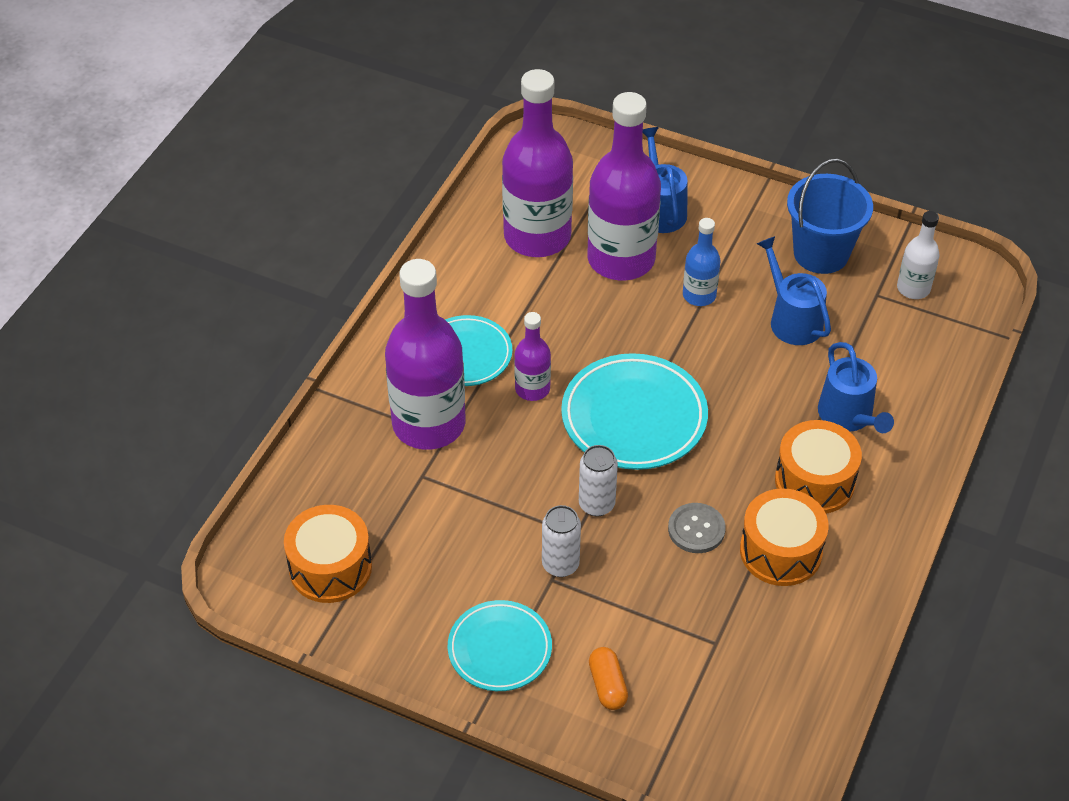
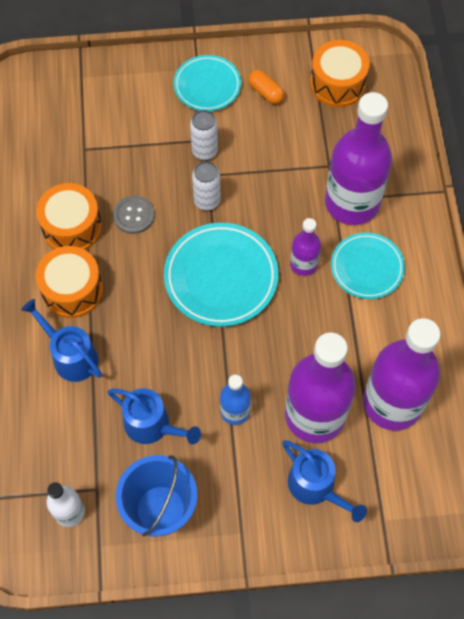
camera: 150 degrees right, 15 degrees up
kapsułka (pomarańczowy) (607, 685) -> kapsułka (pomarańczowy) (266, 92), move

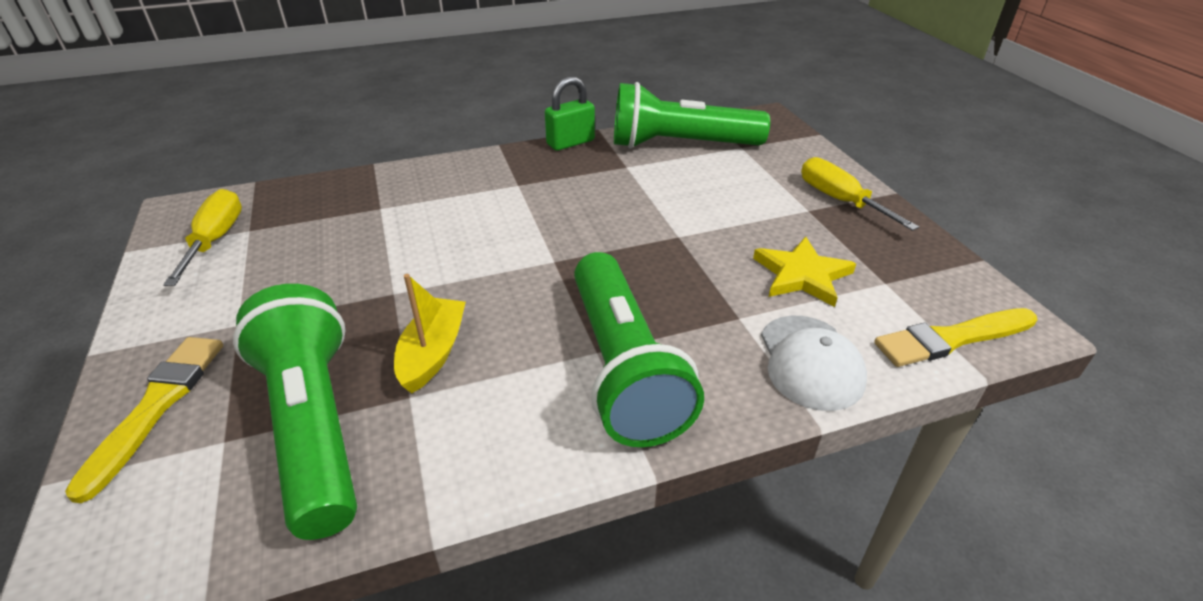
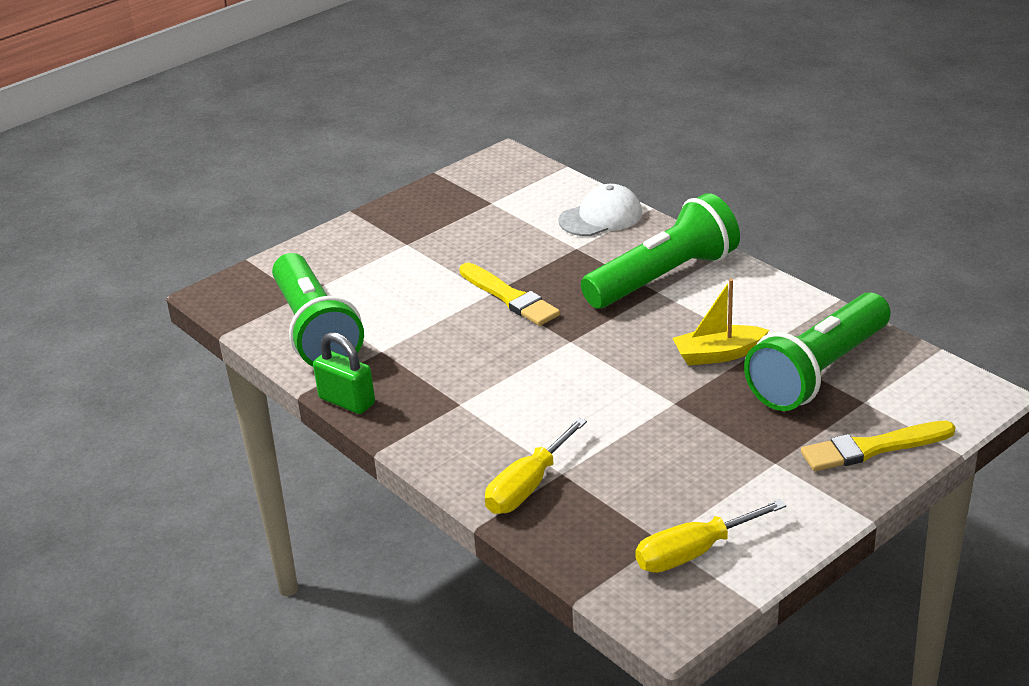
camera: 110 degrees left, 5 degrees down
gwiazda (żółty) (802, 275) -> none
śrubokręt (żółty) (840, 200) -> śrubokręt (żółty) (527, 486), move
pędzel (żółty) (952, 338) -> pędzel (żółty) (509, 297), move

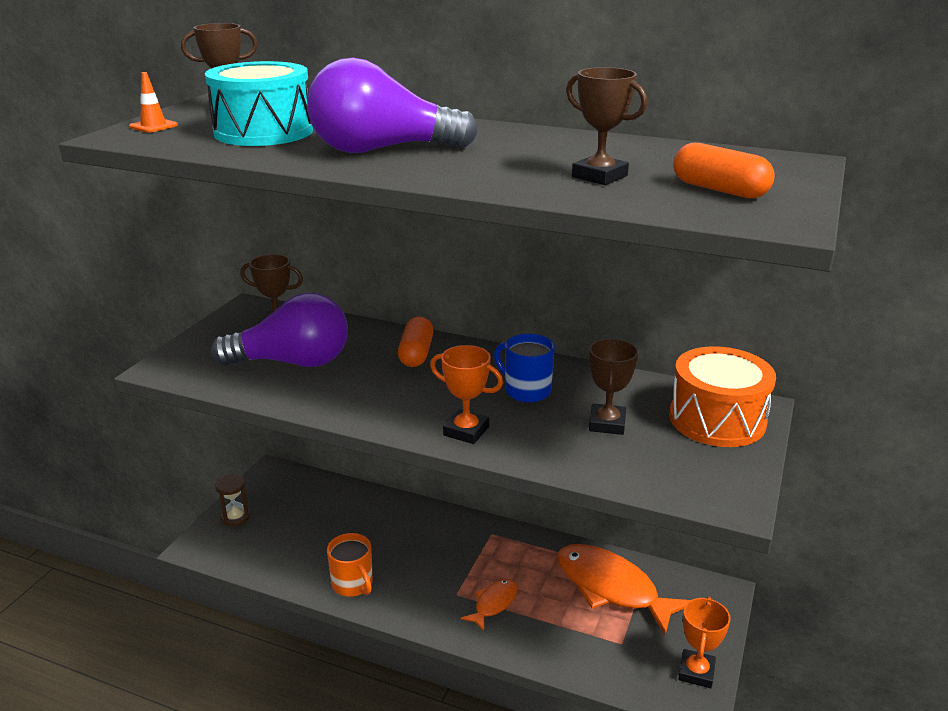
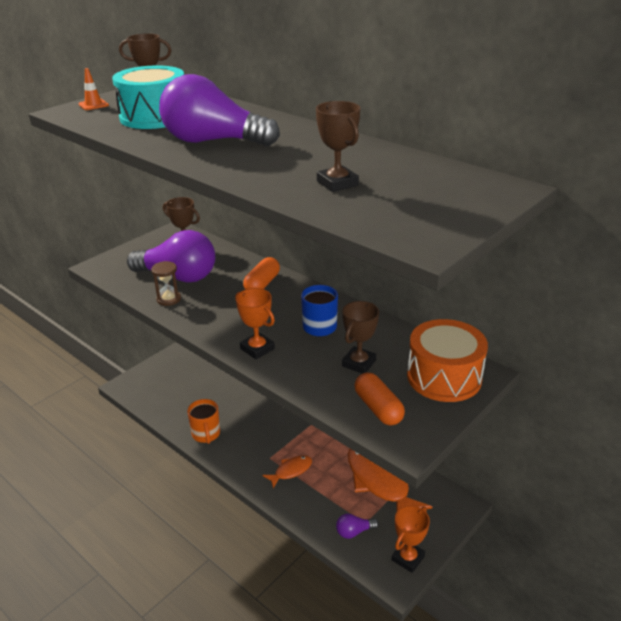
camera: 20 degrees right, 5 degrees up
none -> żarówka (fioletowy) (354, 532)
klepsydra (brązowy) (235, 517) -> klepsydra (brązowy) (169, 299), move
kapsułka (pomarańczowy) (719, 190) -> kapsułka (pomarańczowy) (378, 408), move

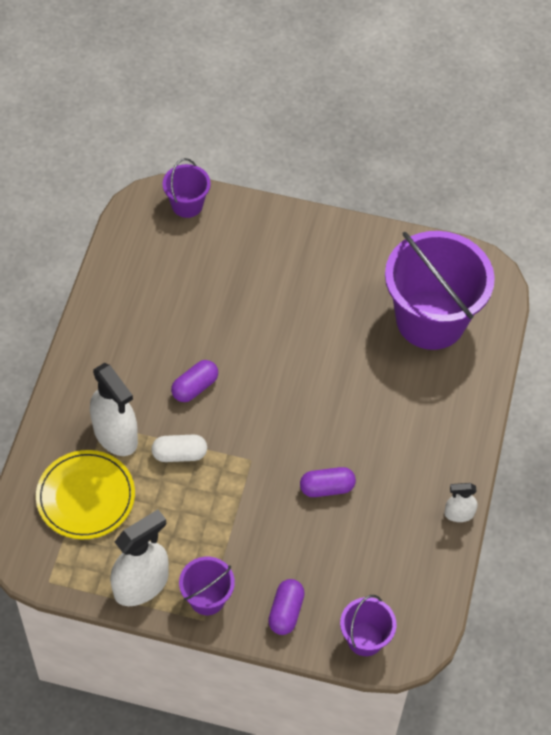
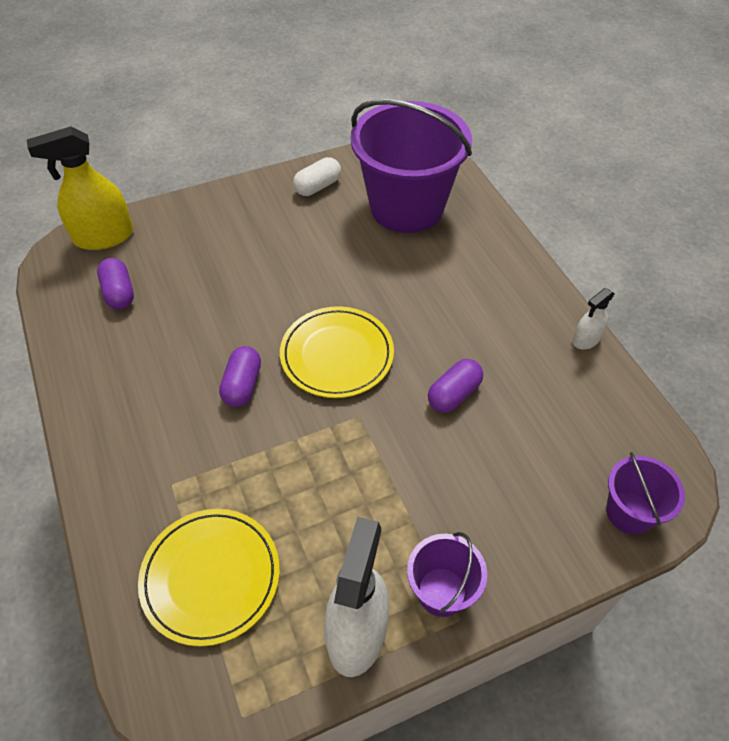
camera: 35 degrees left, 5 degrees down
spryskiwacz (biały) (115, 435) -> none
none -> talerz (żółty) (337, 355)
kapsułka (biały) (179, 454) -> kapsułka (biały) (317, 186), move
kapsułka (fioletowy) (286, 612) -> kapsułka (fioletowy) (119, 293), move
wiadro (fioletowy) (187, 205) -> spryskiwacz (żółty) (104, 237)

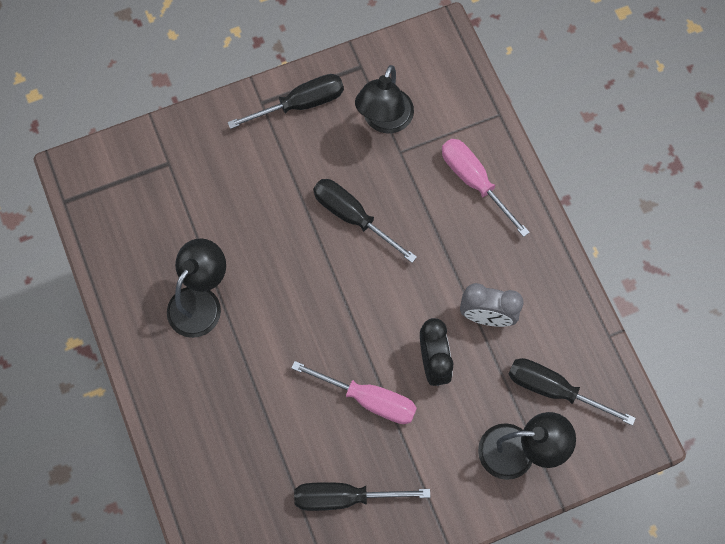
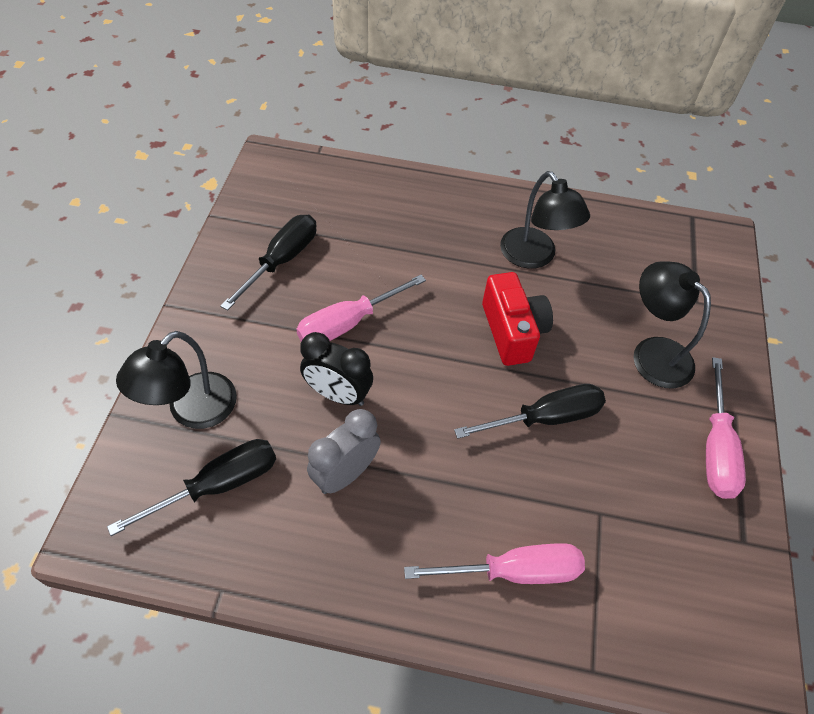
camera: 120 degrees right, 15 degrees down
none -> aparat fotograficzny (czerwony) (512, 331)
lampka (czarny) (384, 121) -> lampka (czarny) (653, 353), move
śrubokręt (czarny) (301, 104) -> śrubokręt (różowy) (716, 448)

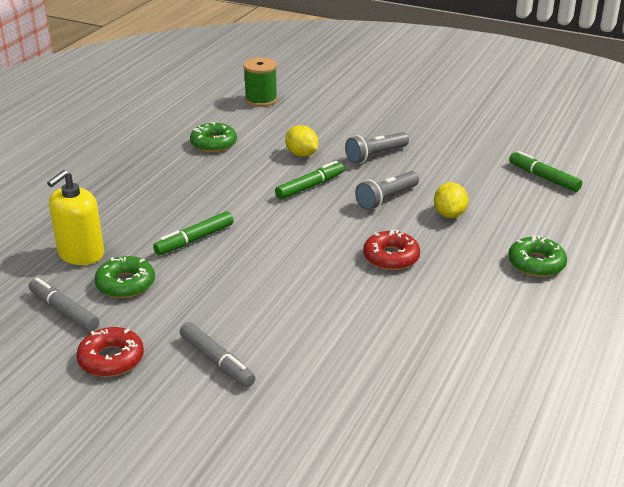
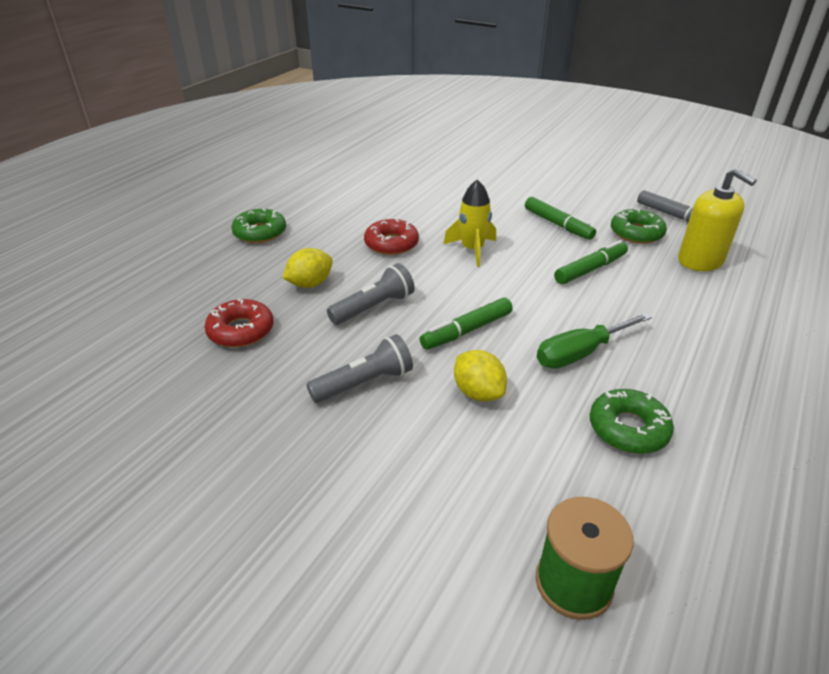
camera: 175 degrees left, 5 degrees up
flamaster (szary) (217, 361) -> none
none -> rakieta (żółty) (472, 249)
none -> śrubokręt (zielony) (581, 353)
donut (czerwony) (111, 359) -> donut (czerwony) (241, 330), move
flamaster (zielony) (543, 177) -> flamaster (zielony) (558, 224), move
dozownik mydła (żółty) (81, 254) -> dozownik mydła (żółty) (700, 261), 105 degrees clockwise
cytryna (żółty) (449, 214) -> cytryna (żółty) (310, 284), 45 degrees clockwise

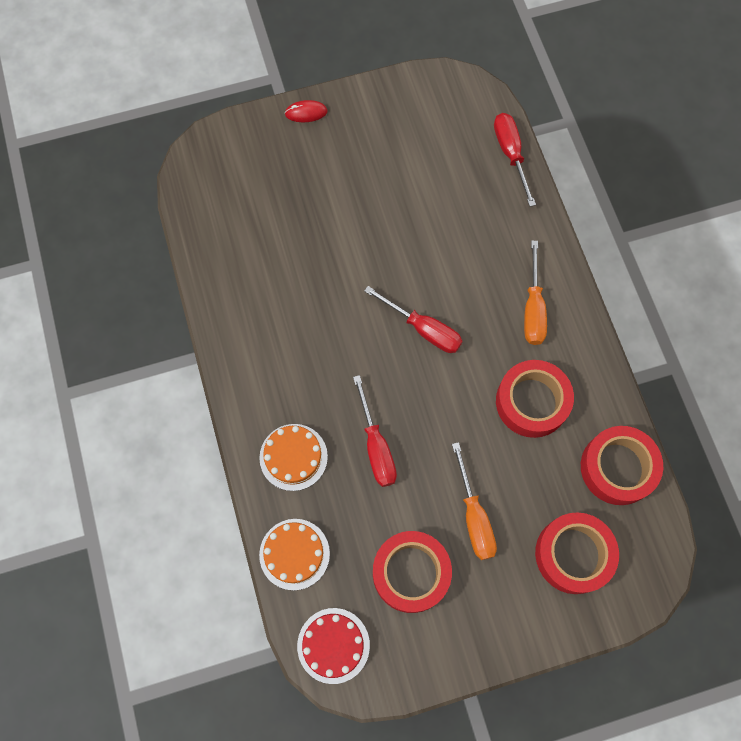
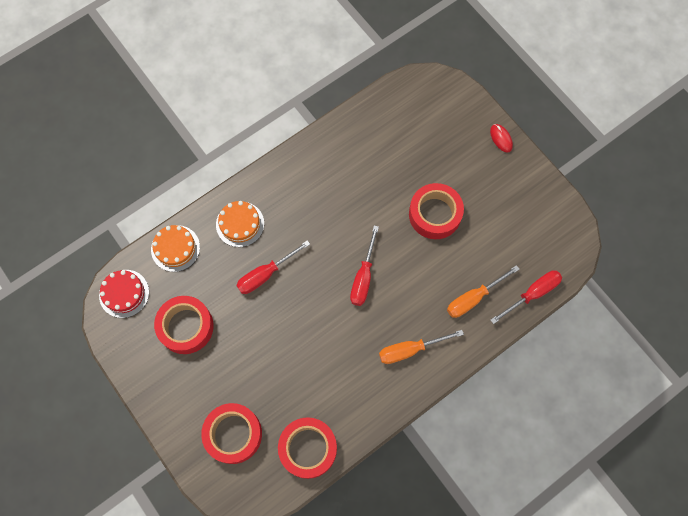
camera: 70 degrees right, 0 degrees up
śrubokręt (pomarańczowy) (474, 516) -> śrubokręt (pomarańczowy) (473, 298), move
taśma klejąca (czerwony) (532, 402) -> taśma klejąca (czerwony) (435, 214), move

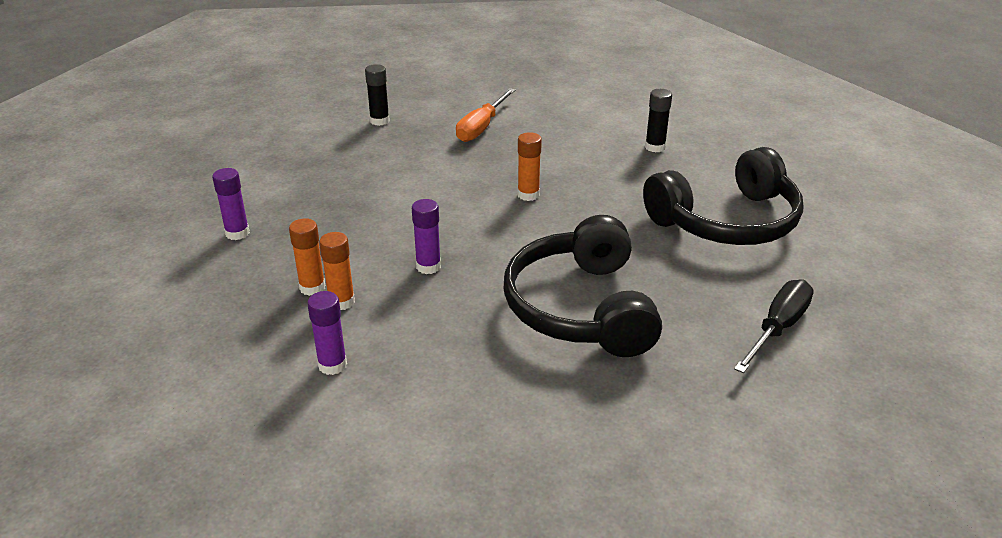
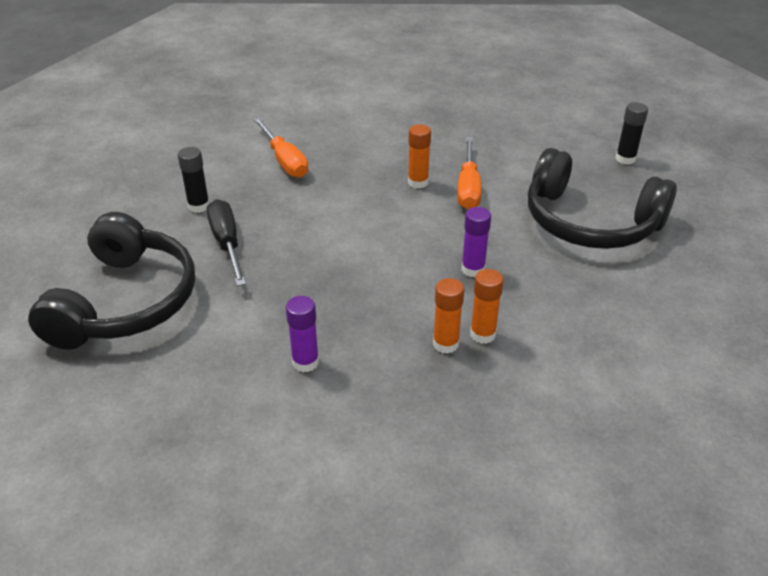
camera: 55 degrees left, 5 degrees up
klej w sztyfcie (fioletowy) (332, 365) -> none
none -> śrubokręt (pomarańczowy) (468, 188)
słuchawki (czarny) (727, 221) -> słuchawki (czarny) (125, 302), move
klej w sztyfcie (czarny) (655, 147) -> klej w sztyfcie (czarny) (625, 159), move
śrubokręt (czarny) (777, 328) -> śrubokręt (czarny) (227, 243), move

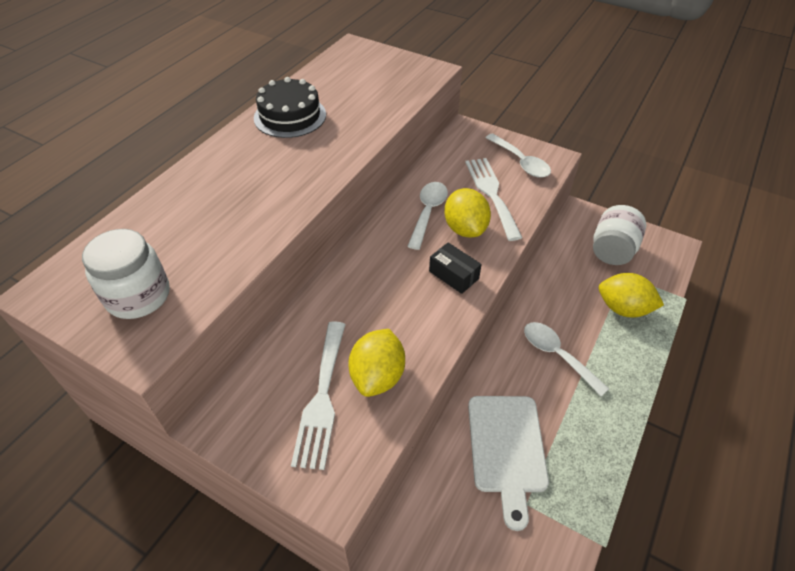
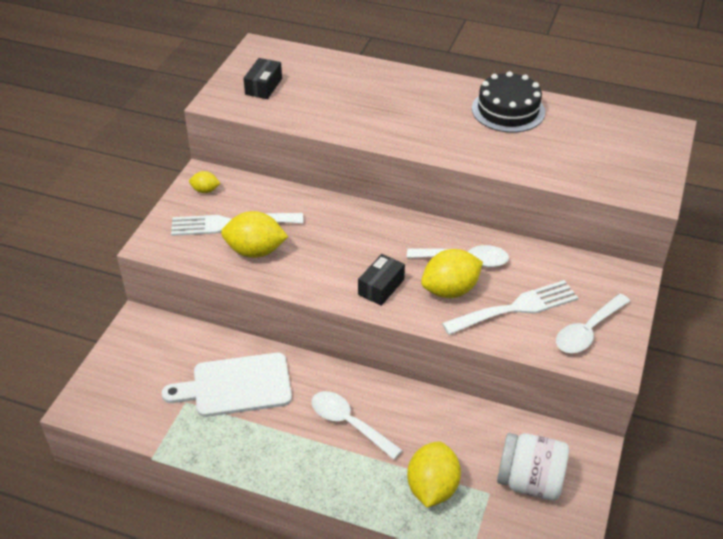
camera: 80 degrees right, 5 degrees down
none -> cytryna (żółty) (205, 190)
słoik (biały) (138, 296) -> pudełko (czarny) (263, 86)
łyżka (biały) (557, 355) -> łyżka (biały) (349, 423), 90 degrees counterclockwise

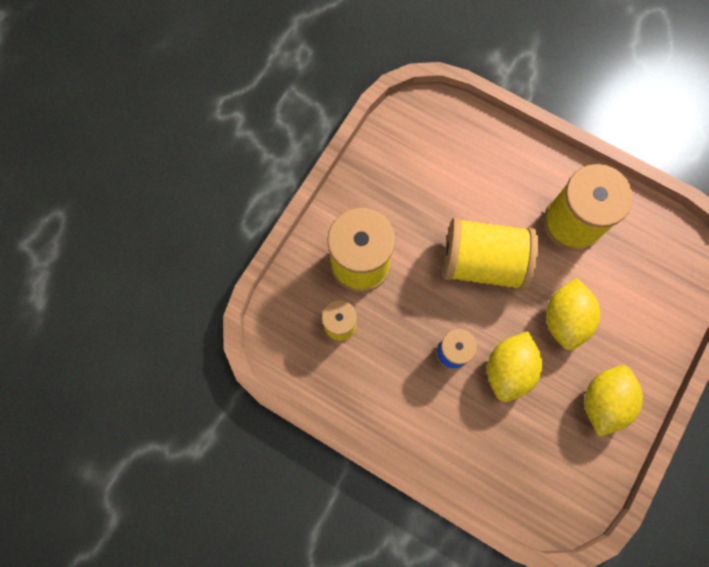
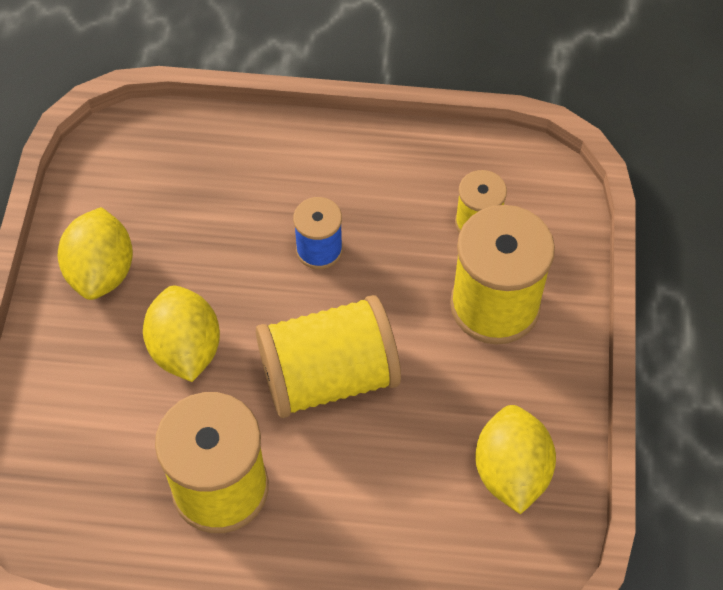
camera: 155 degrees right, 15 degrees down
cytryna (żółty) (508, 370) -> cytryna (żółty) (511, 472), move

